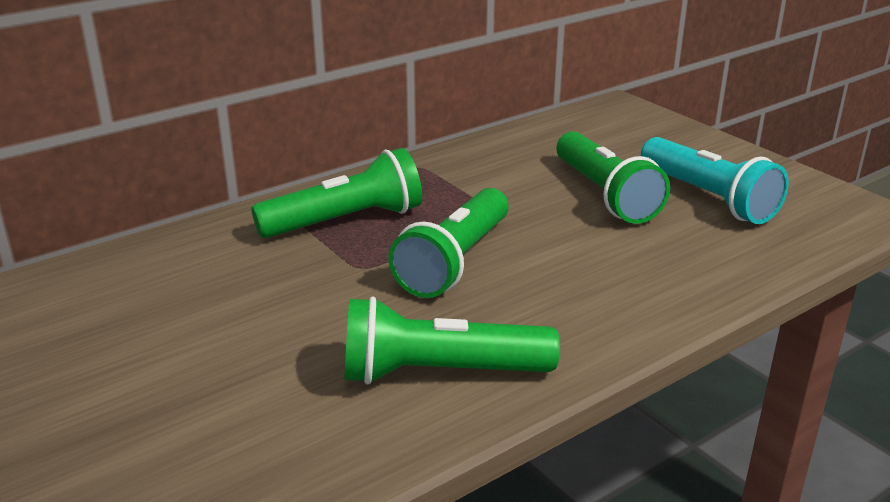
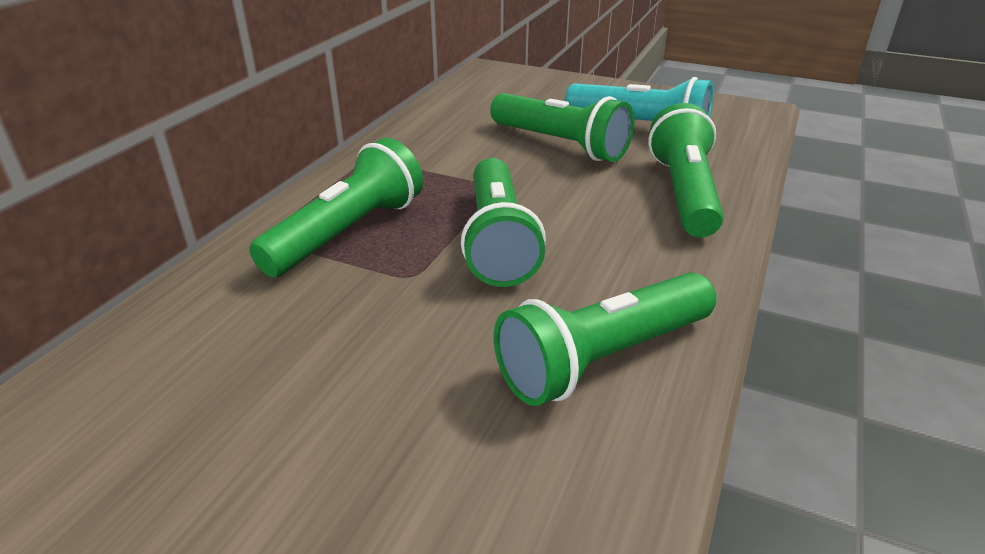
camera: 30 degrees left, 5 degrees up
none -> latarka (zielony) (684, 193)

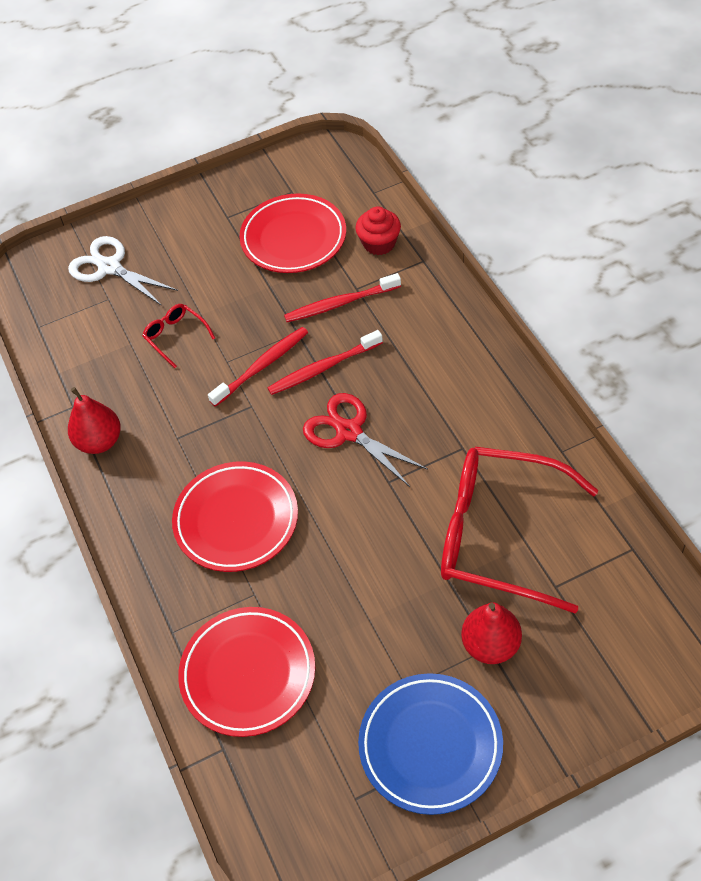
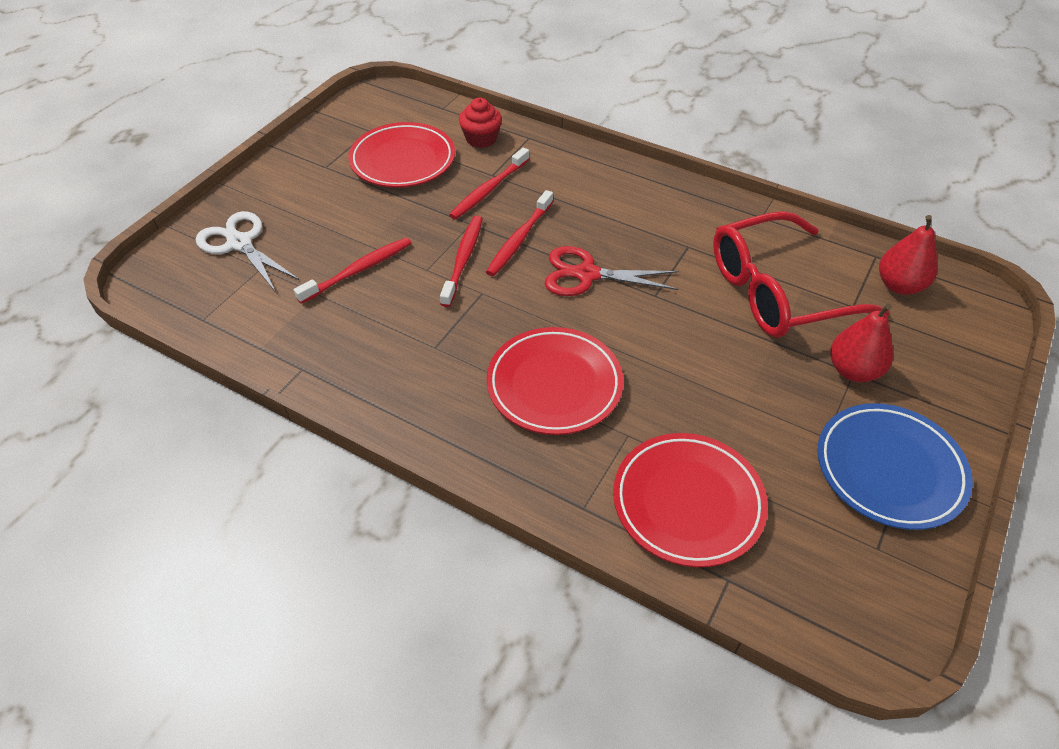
camera: 40 degrees left, 5 degrees down
gruszka (czerwony) (99, 441) -> gruszka (czerwony) (899, 285), move
okulary (czerwony) (175, 337) -> szczoteczka do zębów (czerwony) (359, 270)
nożyczki (biały) (109, 267) -> nożyczki (biały) (240, 243), 45 degrees clockwise

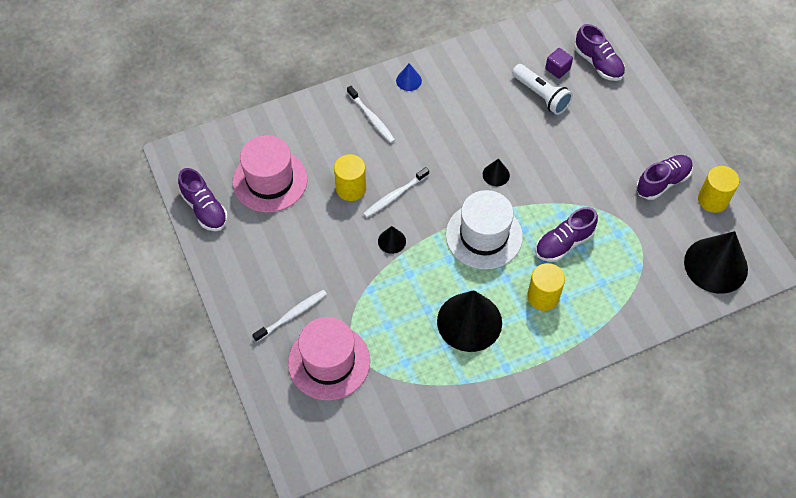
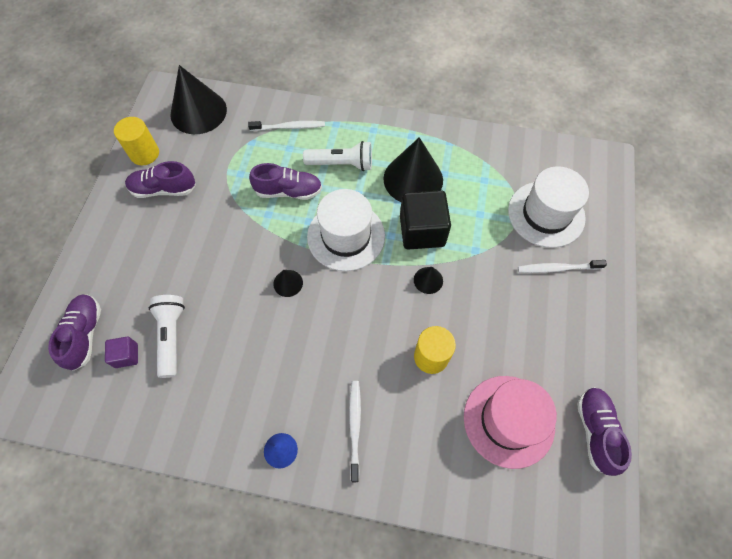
camera: 145 degrees left, 5 degrees up
none -> sześcian (czarny) (422, 231)
szczoteczka do zębów (biały) (394, 196) -> szczoteczka do zębów (biały) (289, 127), move
walec (żółty) (543, 296) -> latarka (biały) (342, 164)
kapelusz (różowy) (329, 362) -> kapelusz (biały) (546, 214)

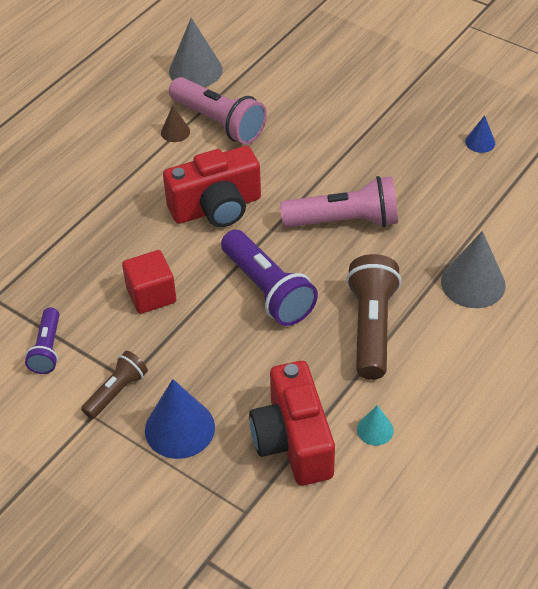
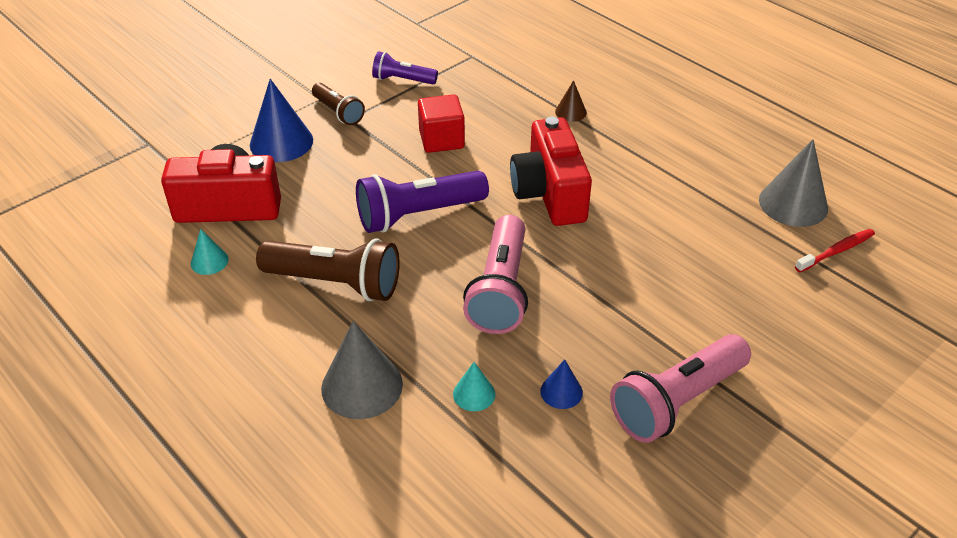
camera: 100 degrees right, 5 degrees down
none -> stożek (turkusowy) (474, 394)
none -> szczoteczka do zębów (czerwony) (836, 251)
stożek (brązowy) (175, 132) -> stożek (brązowy) (570, 112), move
latarka (różowy) (219, 122) -> latarka (różowy) (677, 401), move
stożek (niebieski) (480, 142) -> stożek (niebieski) (561, 391), move

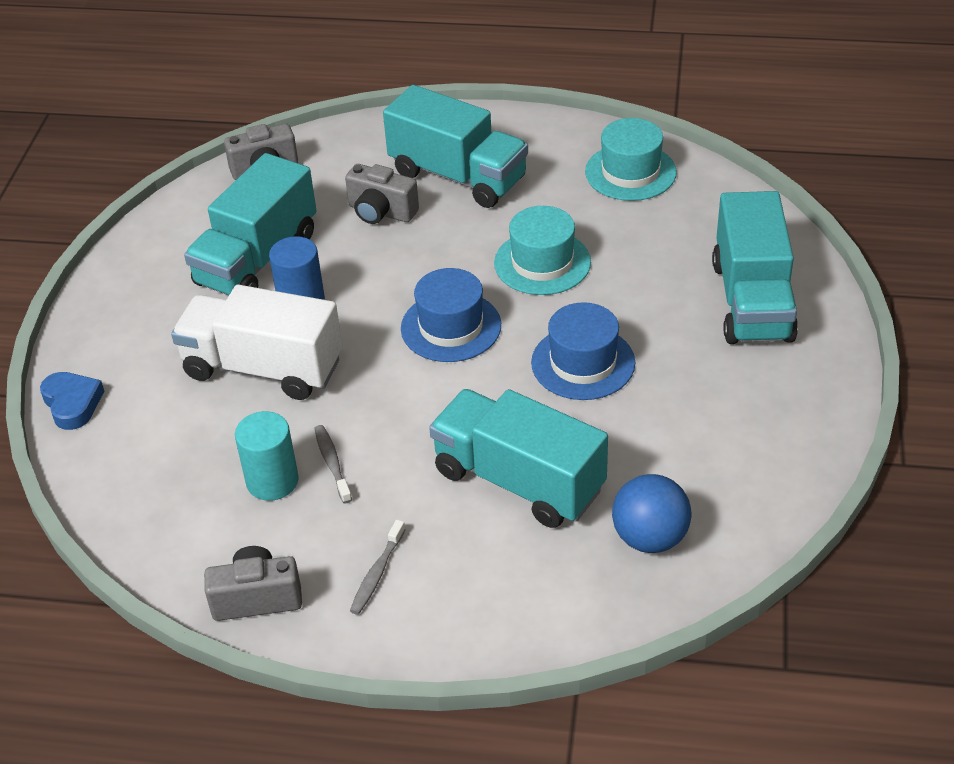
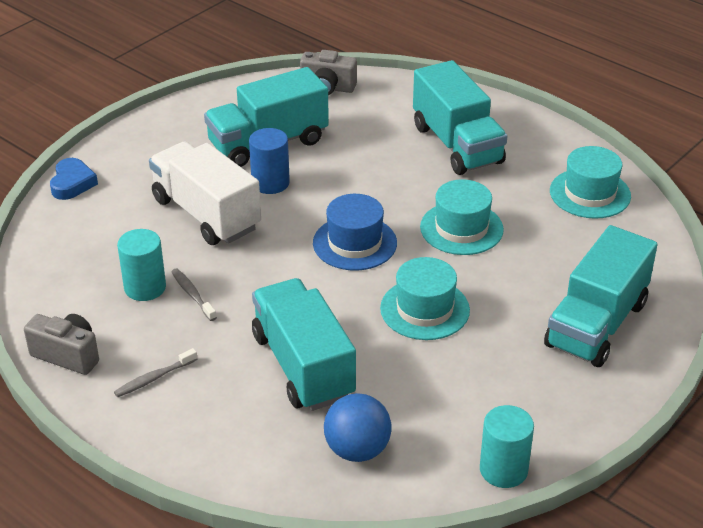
camera: 30 degrees right, 5 degrees down
aparat fotograficzny (szary) (381, 212) -> none
none -> walec (turkusowy) (503, 470)
kapelusz (niebieski) (583, 363) -> kapelusz (turkusowy) (424, 309)
szczoteczka do zębów (szary) (332, 463) -> szczoteczka do zębów (szary) (192, 294), 45 degrees counterclockwise

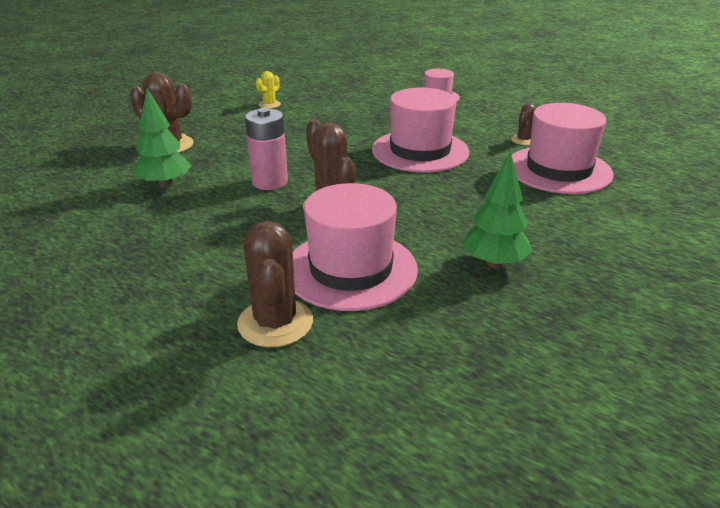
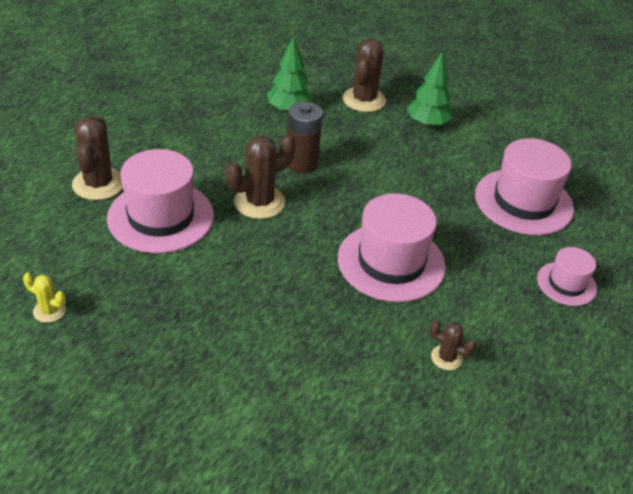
camera: 80 degrees right, 10 degrees up
kaktus (żółty) (269, 104) -> kaktus (żółty) (49, 311), move
drzewko (zielony) (494, 263) -> drzewko (zielony) (427, 124), move
kapelusz (różowy) (558, 170) -> kapelusz (różowy) (523, 202), move
bateria (różowy) (270, 182) -> bateria (brązowy) (301, 163)
kaktus (brązowy) (275, 323) -> kaktus (brązowy) (98, 184), 75 degrees counterclockwise

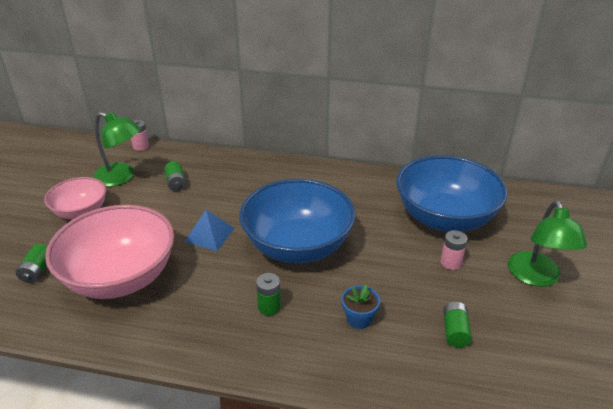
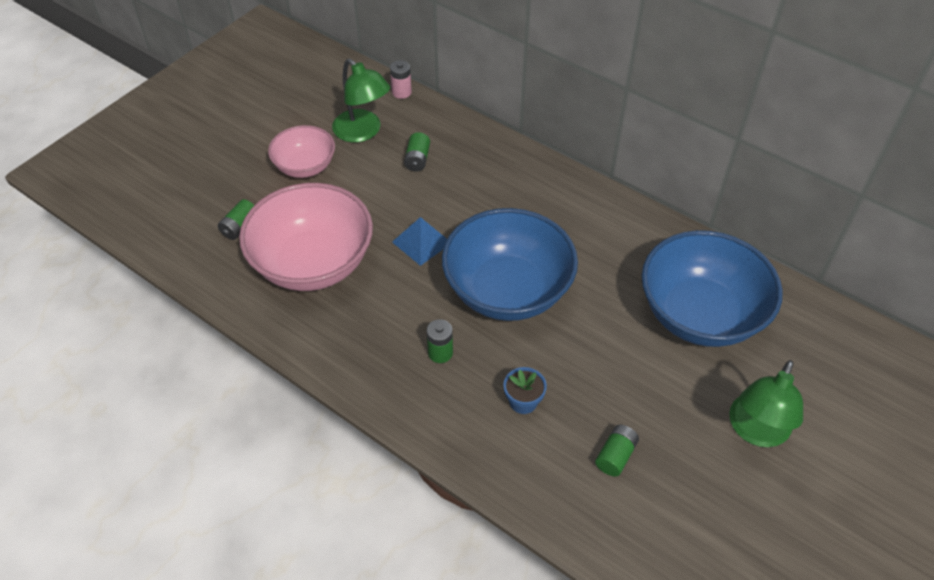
camera: 25 degrees right, 15 degrees up
bateria (różowy) (451, 262) -> none

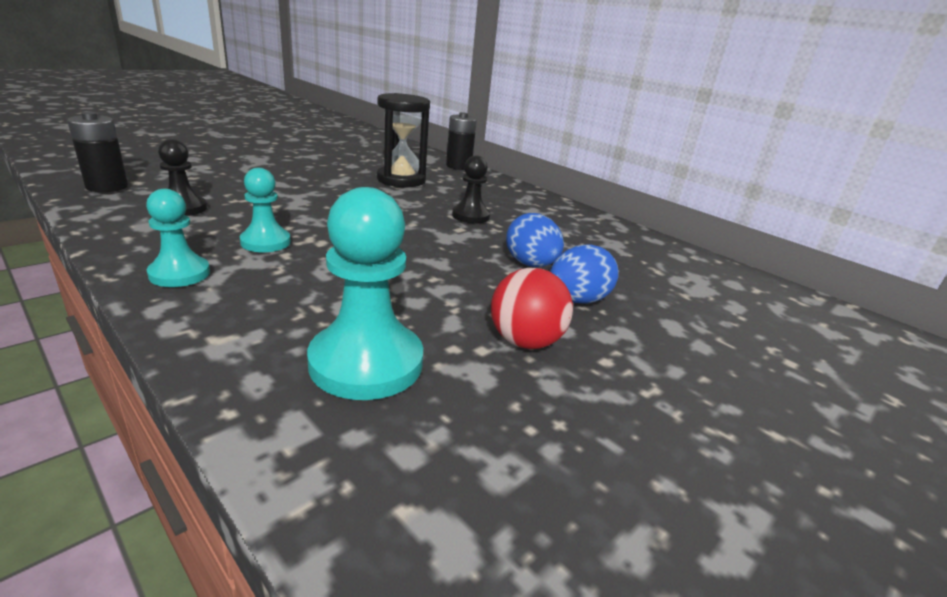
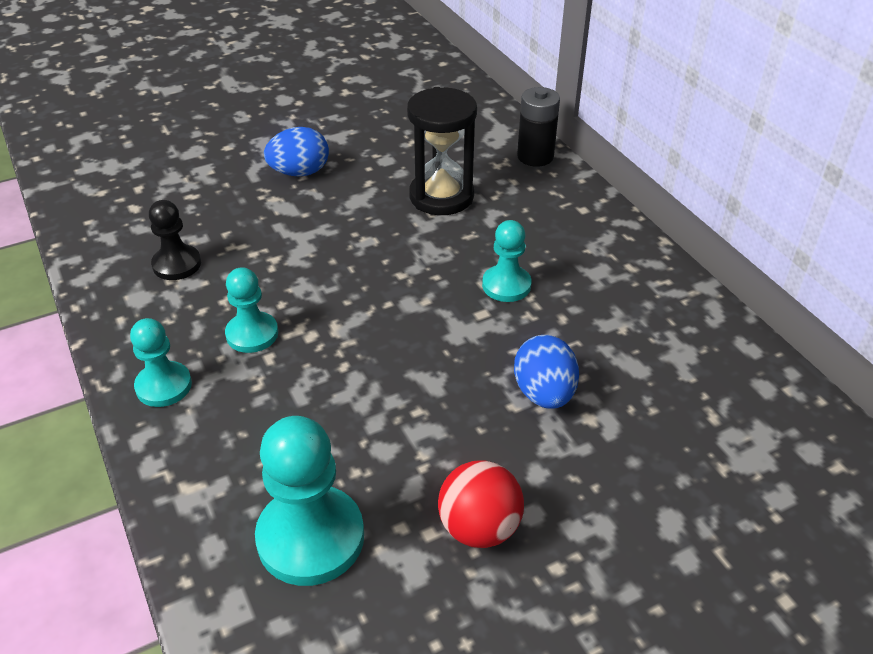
camera: 20 degrees right, 15 degrees up
bateria (czarny) (107, 187) -> none
jajko (niebieski) (577, 300) -> jajko (niebieski) (299, 172), move
pionek (czarny) (470, 216) -> pionek (turkusowy) (506, 285)

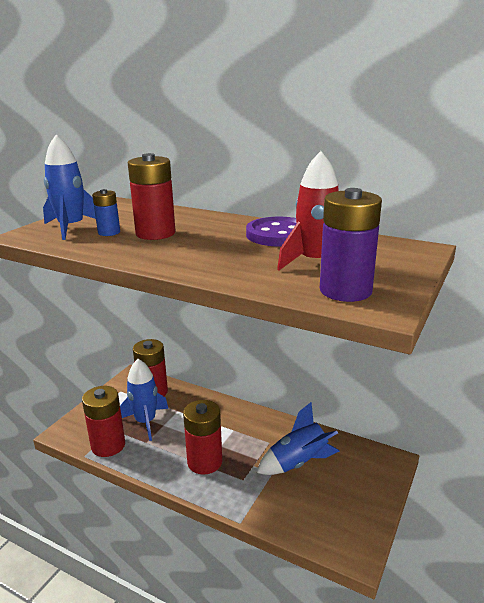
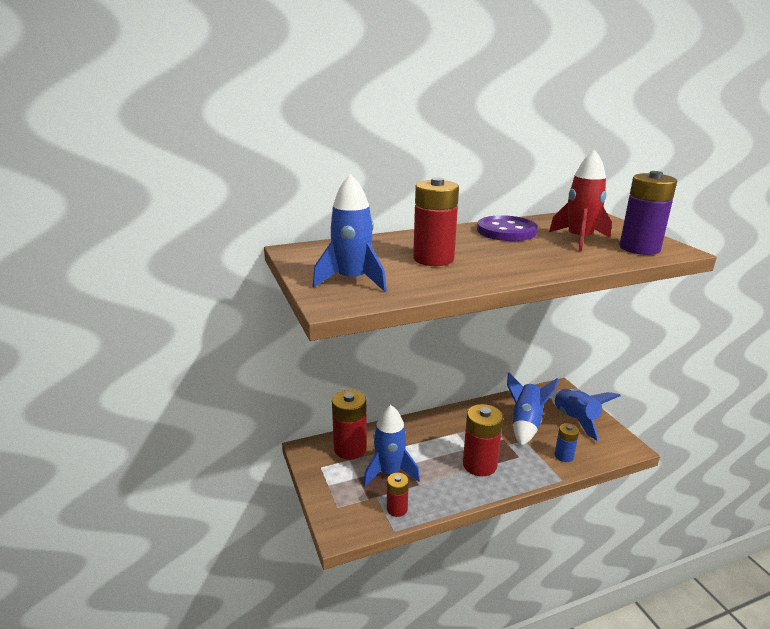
camera: 50 degrees left, 0 degrees up
none -> rakieta (niebieski) (575, 420)
bateria (niebieski) (109, 232) -> bateria (niebieski) (564, 456), move
bateria (czerwony) (108, 445) -> bateria (czerwony) (397, 509), x0.56

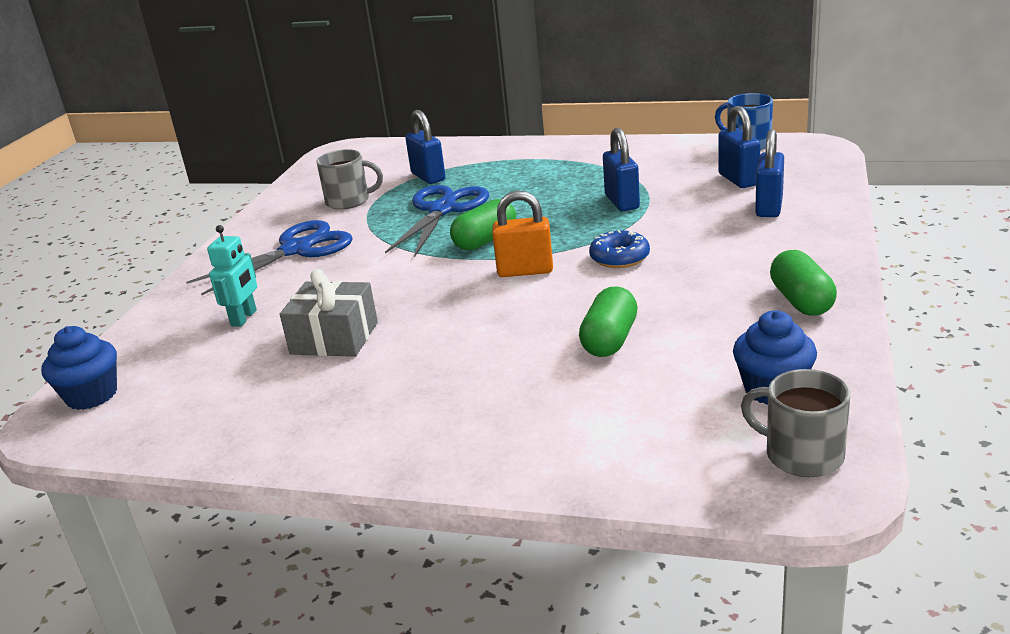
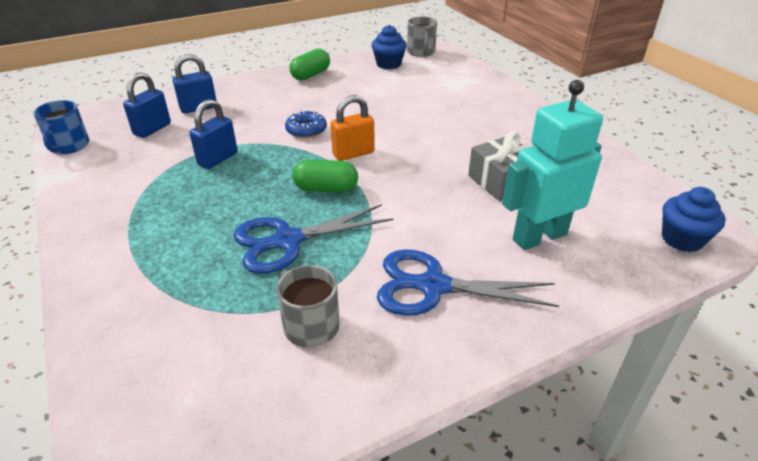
camera: 135 degrees left, 10 degrees up
kłódka (niebieski) (428, 177) -> none
kapsułka (zielony) (609, 340) -> none
kłódka (pomarańczowy) (525, 271) -> kłódka (pomarańczowy) (353, 153), 75 degrees counterclockwise
robot (turkusowy) (244, 318) -> robot (turkusowy) (539, 236), x1.89

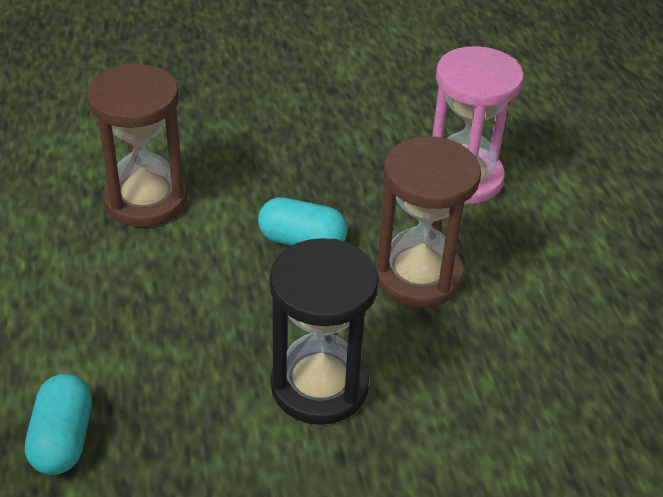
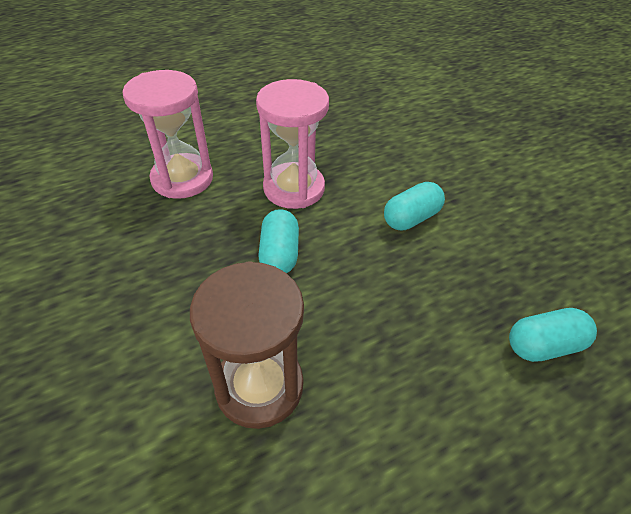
camera: 105 degrees left, 5 degrees up
klepsydra (czarny) (319, 386) -> kapsułka (turkusowy) (411, 218)
klepsydra (brązowy) (418, 276) -> klepsydra (różowy) (294, 188)

